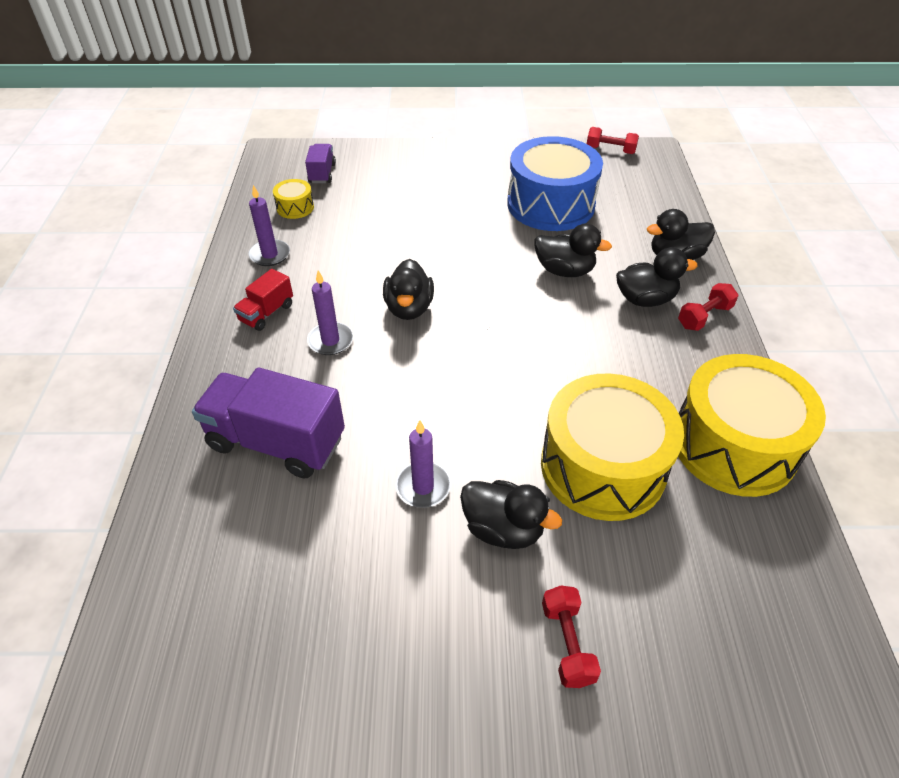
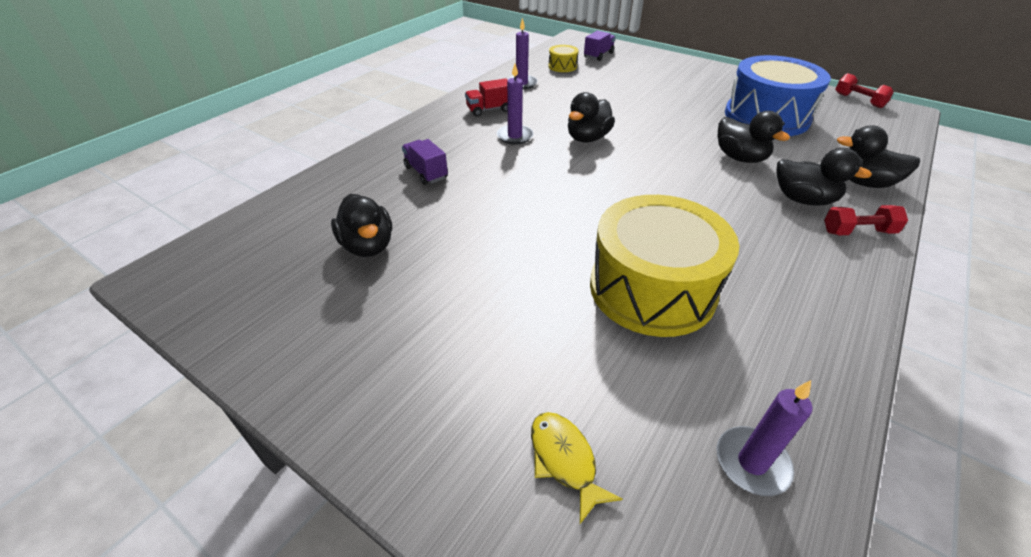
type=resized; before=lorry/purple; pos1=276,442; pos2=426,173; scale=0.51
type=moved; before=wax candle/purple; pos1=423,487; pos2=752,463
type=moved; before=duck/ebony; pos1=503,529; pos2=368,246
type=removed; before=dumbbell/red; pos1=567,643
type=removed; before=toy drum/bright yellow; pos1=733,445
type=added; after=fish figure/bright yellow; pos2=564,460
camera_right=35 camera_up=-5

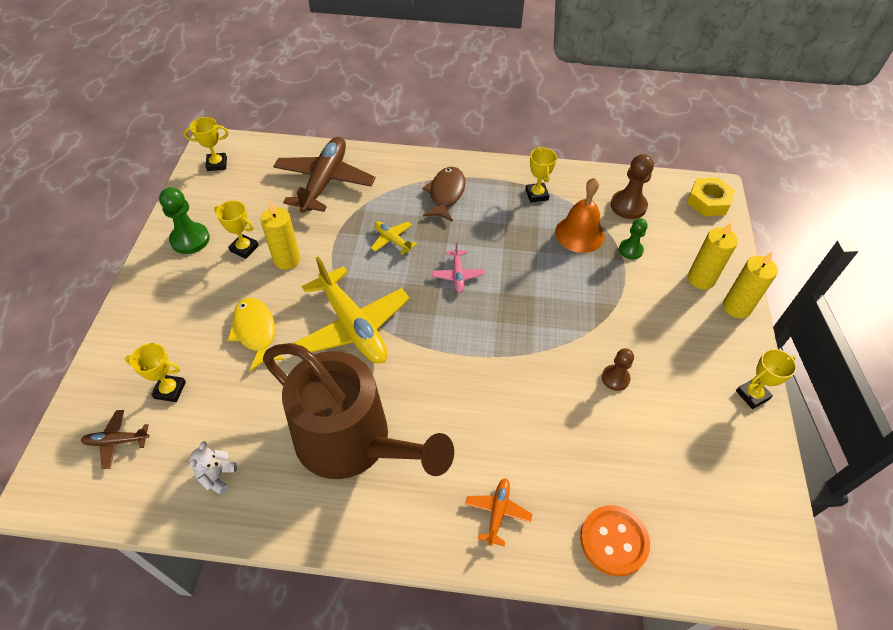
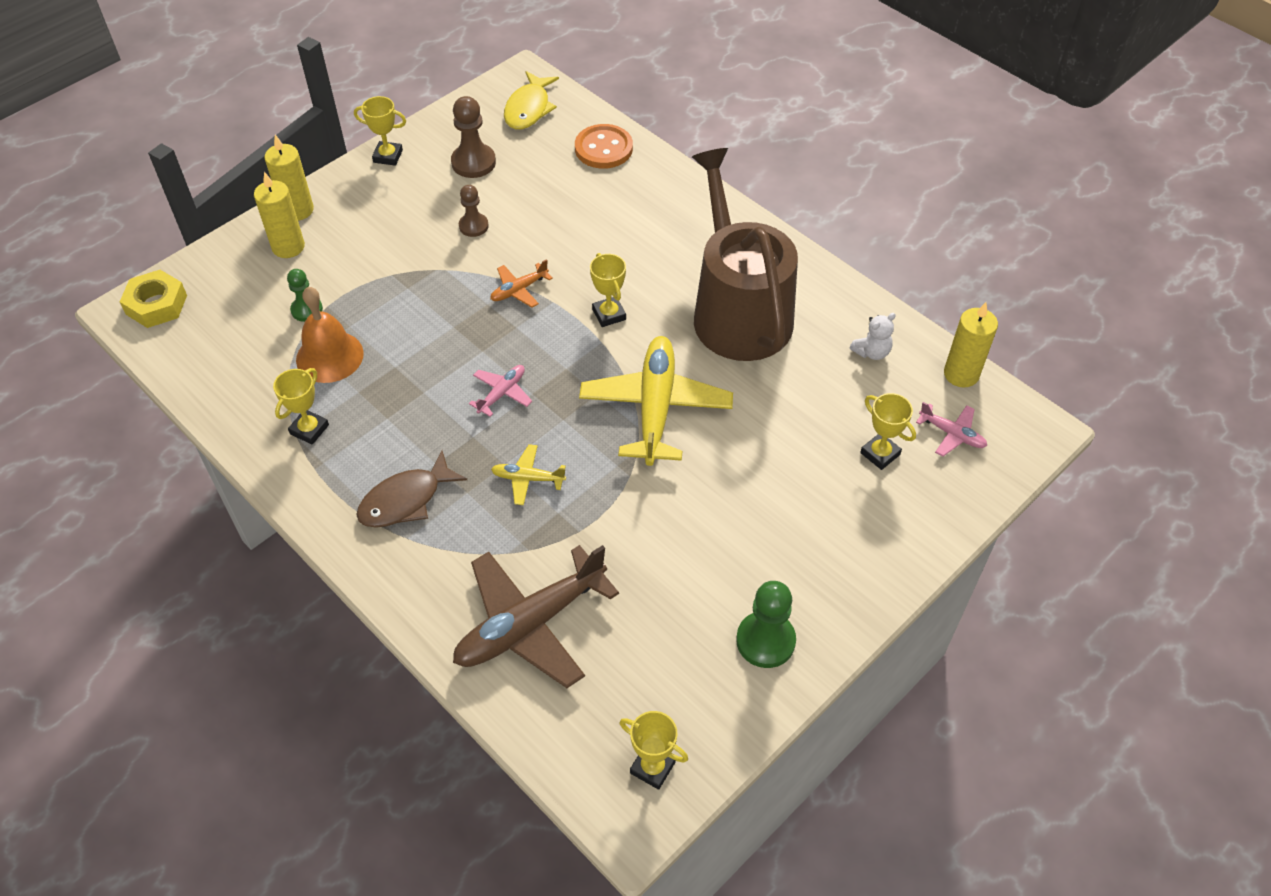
type=recoloured; before=aeroplane/russet; after=aeroplane/pink; pos1=117,441; pos2=952,434
type=moved; before=award cup/bright yellow; pos1=244,248; pos2=609,314
type=moved; before=fish figure/bright yellow; pos1=255,332; pos2=529,109
type=moved; before=wax candle/bright yellow; pos1=287,259; pos2=961,374
type=turned; before=aeroplane/bright yellow; pos1=392,240; pos2=527,478; turn=105
type=moved; before=aeroplane/bright orange; pos1=498,512; pos2=519,290
type=moved; before=chess pawn/russet; pos1=628,206; pos2=473,162
camera_right=-140 camera_up=0

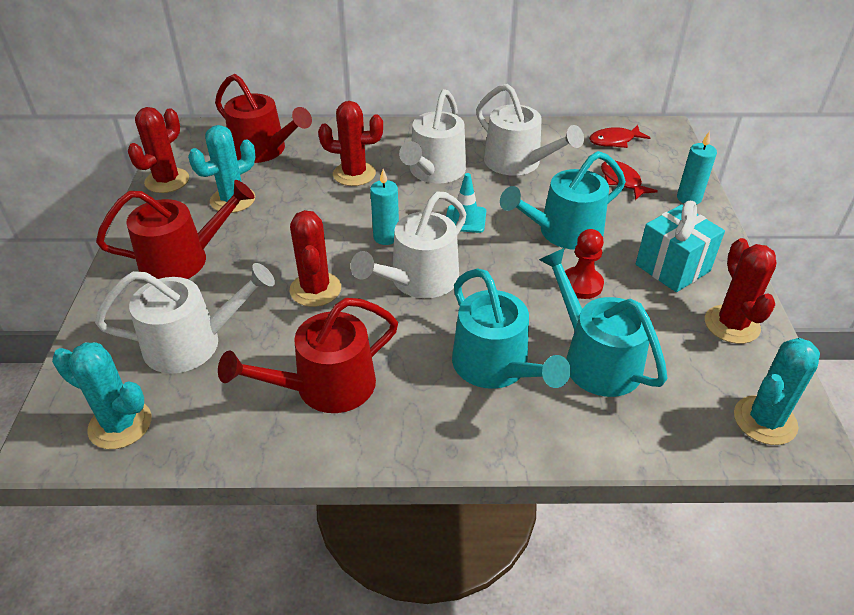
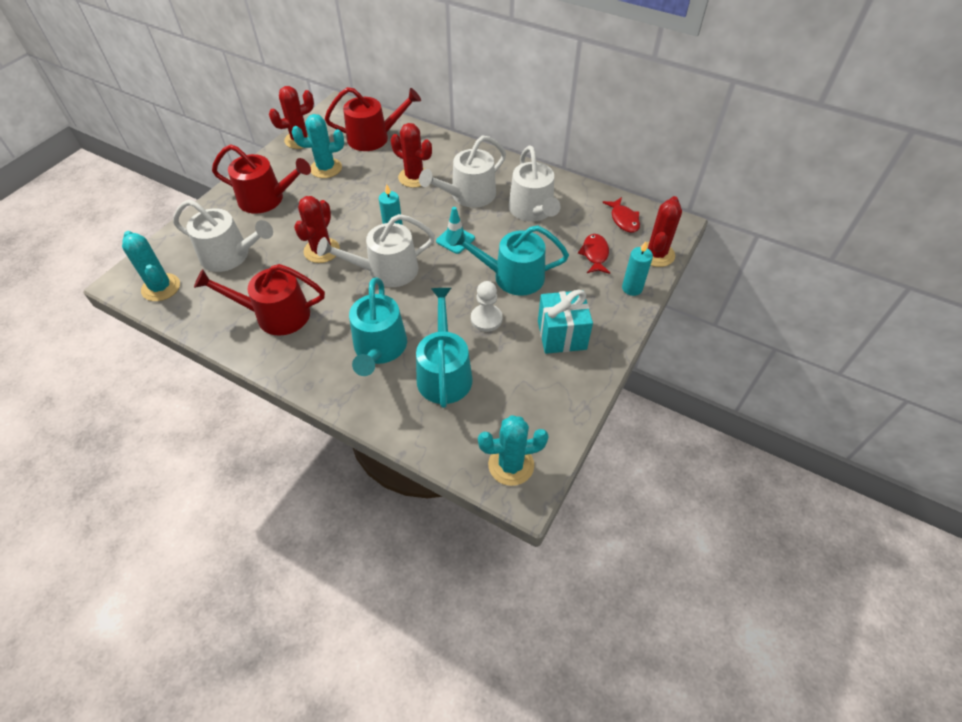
type=turned; before=watering pot/red; pos1=263,150; pos2=373,138; turn=-75
type=recoloured; before=chess pawn/red; after=chess pawn/snow-white; pos1=581,284; pos2=486,319
type=turned; before=fish figure/red; pos1=614,141; pos2=623,219; turn=-120
type=moved; before=prickly plant/red; pos1=731,324; pos2=656,254
camera_right=30 camera_up=10

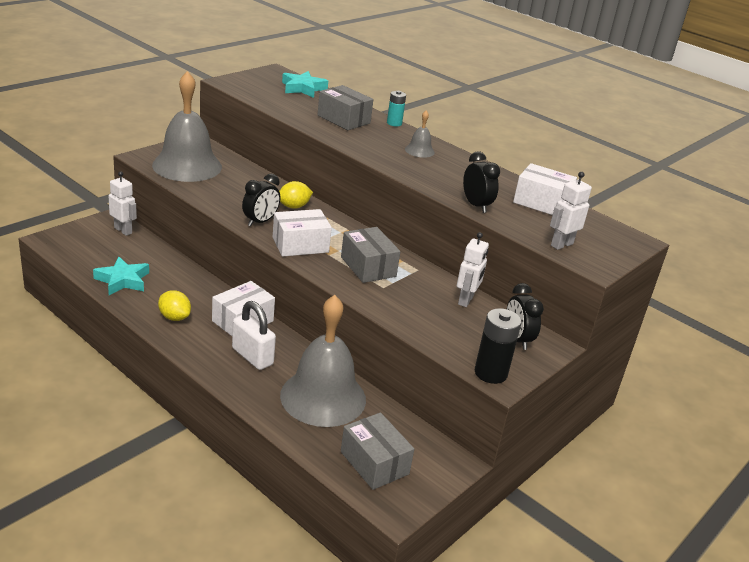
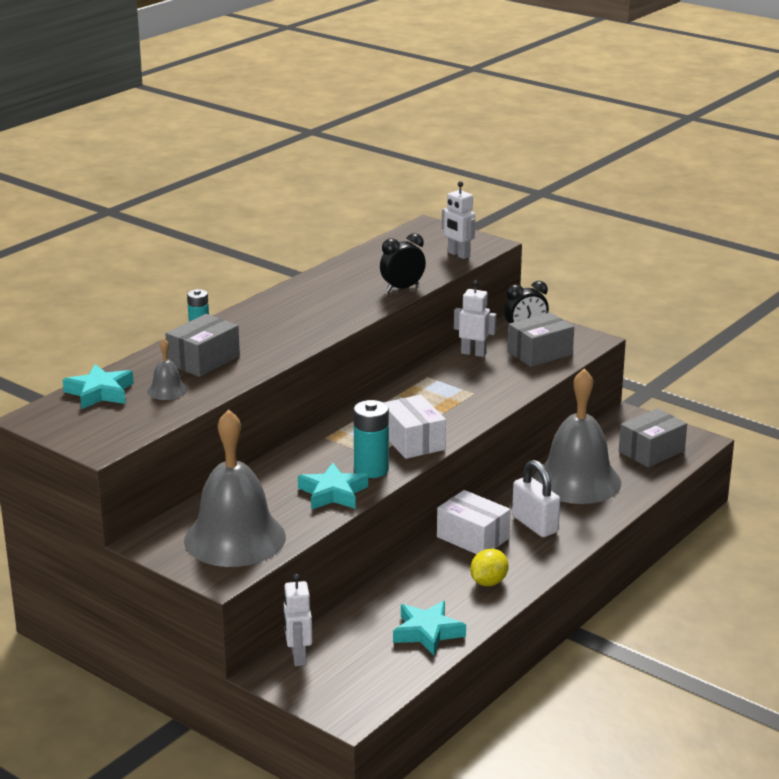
type=turned; before=toy robot/snow-white; pos1=123,230; pos2=298,657; turn=-45
type=turned; before=padlock/snow-white; pos1=252,356; pos2=534,524; turn=-75
type=replaced; before=alarm clock/ebony; after=battery/aqua; pos1=260,222; pos2=371,469
type=removed; before=citrus fruit/bright yellow; pos1=294,206
type=moved; before=box/gray; pos1=368,267; pos2=539,353
type=moved; before=bell/gray; pos1=419,151; pos2=167,390
type=removed; before=battery/ebony; pos1=490,373
type=removed; before=box/snow-white; pos1=541,203
type=added; after=five-pointed star/aqua; pos2=333,493
camera_right=-90 camera_up=-5

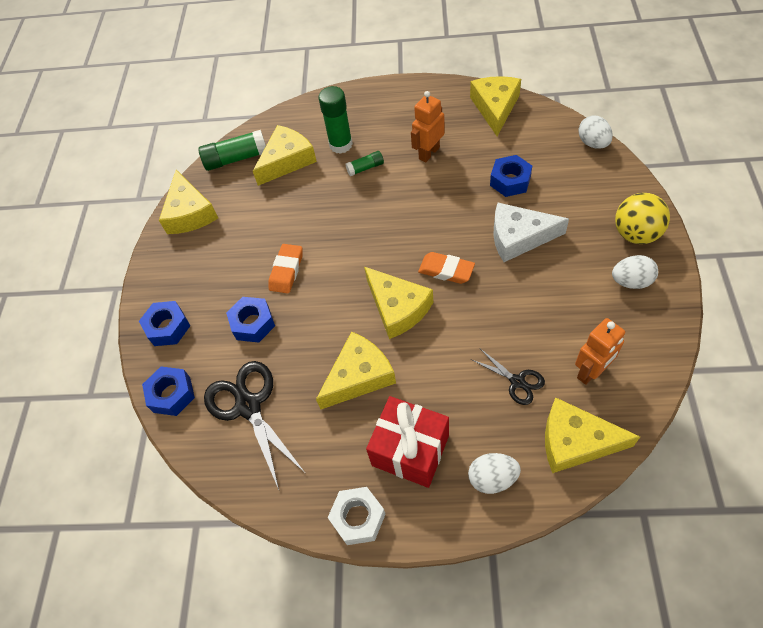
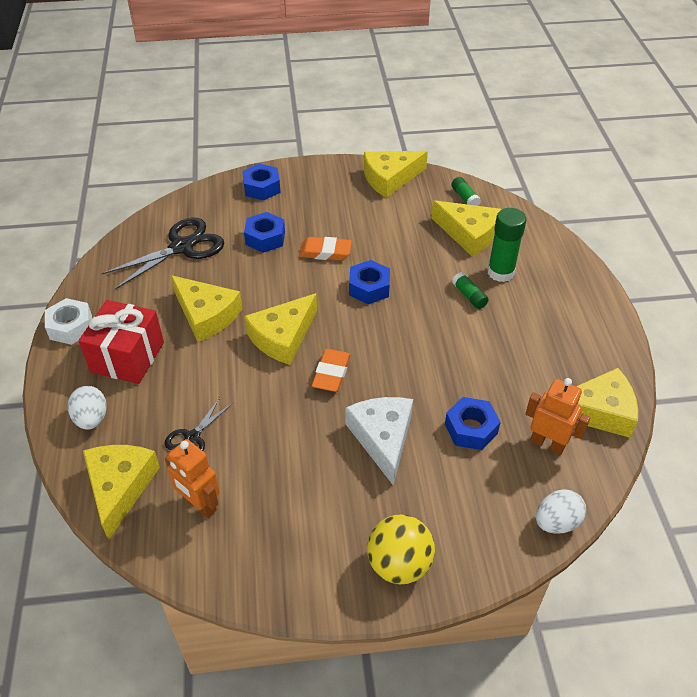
type=moved; before=hex nut/blue; pos1=172,394; pos2=369,288
type=resized; before=glue/emerald; pos1=236,159; pos2=465,198; scale=0.55
type=moved; before=toy robot/bright orange; pos1=429,153; pos2=547,443
type=removed; before=toy egg/snow-white; pos1=631,281
camera_right=75 camera_up=-10

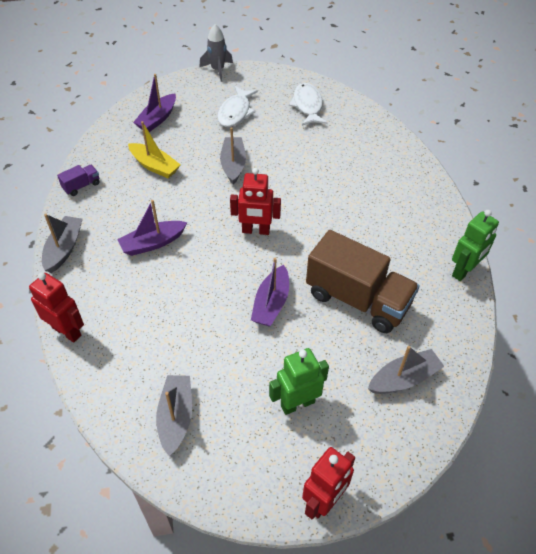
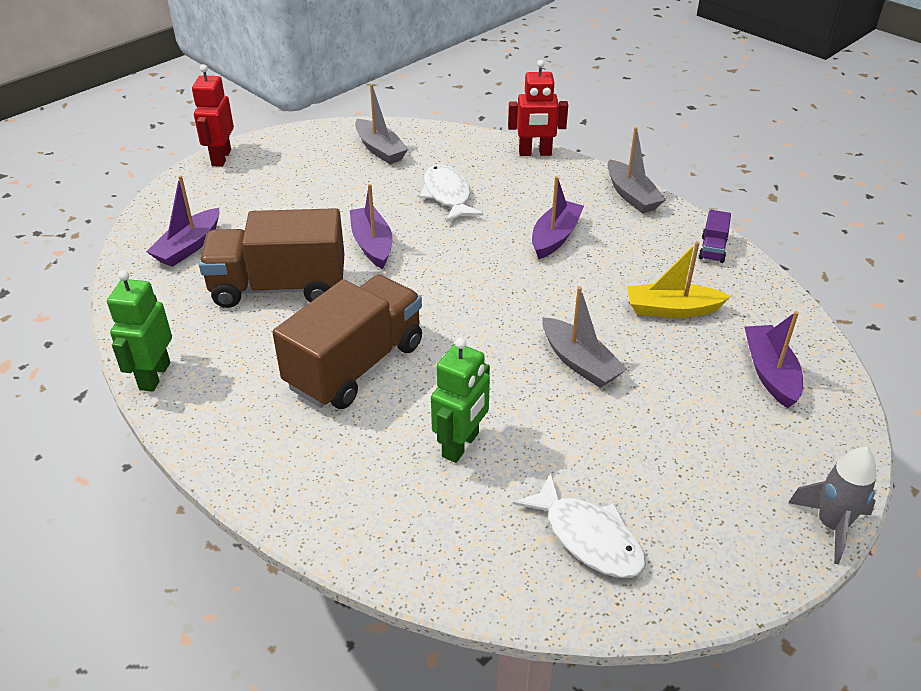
type=moved; before=fish figure/snow-white; pos1=235,112; pos2=447,195
type=removed; before=toy robot/red; pos1=255,231
type=moved; before=toy robot/emerald; pos1=297,403; pos2=461,445
type=recoloured; before=sailboat/gray; after=sailboat/purple; pos1=404,378; pos2=189,247
type=added; after=lorry/russet; pos2=355,365
camera_right=145 camera_up=-10

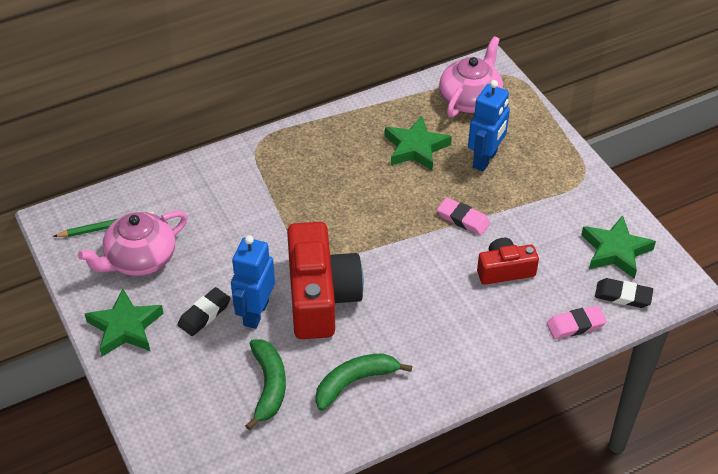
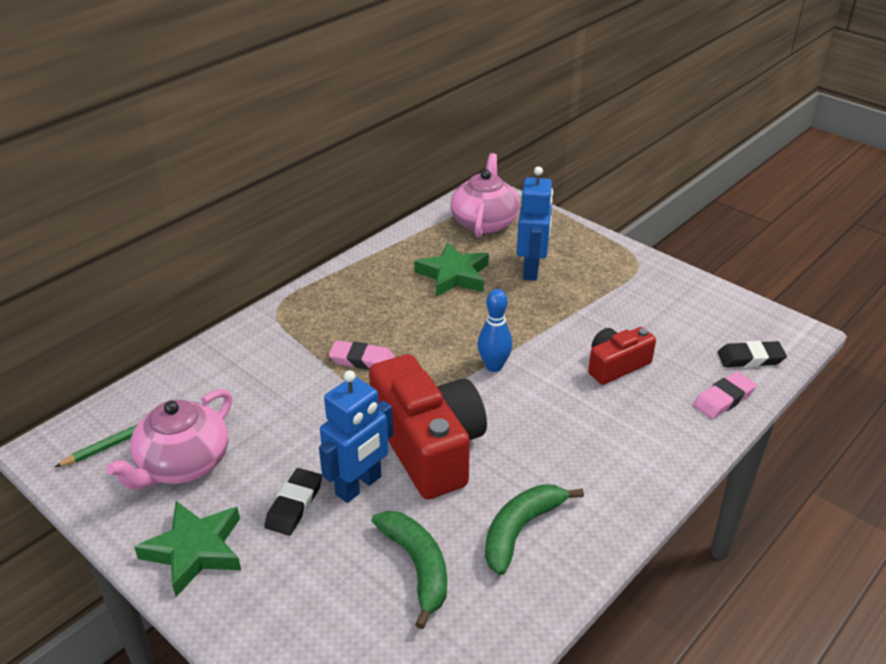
type=turned; before=toy robot/blue; pos1=255,313; pos2=359,486; turn=-135
type=moved; before=pencil eraser/pink; pos1=463,219; pos2=362,359
type=removed; before=five-pointed star/emerald; pos1=615,251
type=added; after=bowling pin/blue; pos2=494,366
camera_right=-20 camera_up=-10

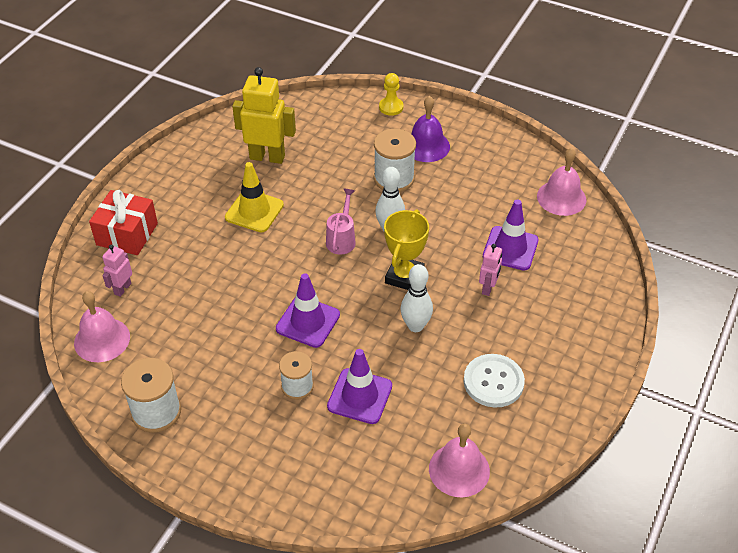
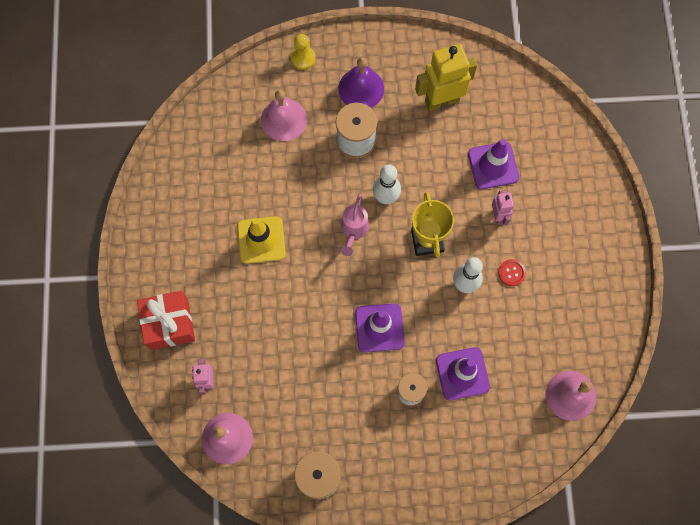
type=moved; before=toy robot/bright yellow; pos1=267,157; pos2=441,100
type=turned; before=watering pot/pink; pos1=342,239; pos2=353,230; turn=-150
type=removed; before=shirt button/snow-white; pos1=493,382
type=moved; before=bell/pink; pos1=561,198; pos2=284,119
type=added; after=shirt button/red; pos2=511,273
camera_right=-30 camera_up=25

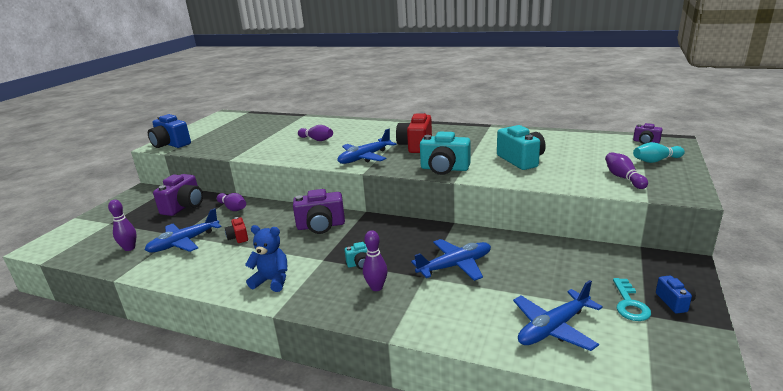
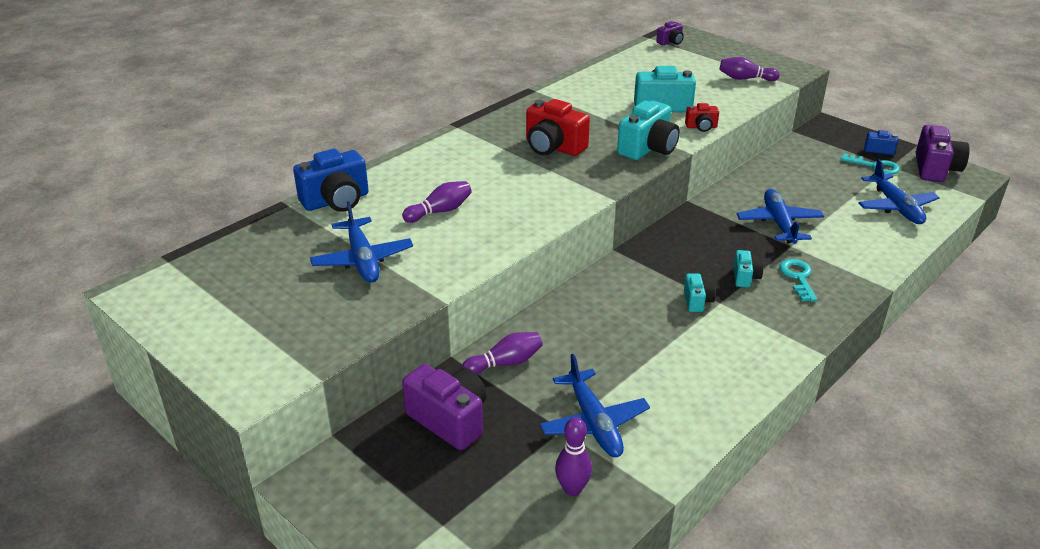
type=moved; before=photo camera/blue; pos1=171,144; pos2=336,201
type=moved; before=photo camera/red; pos1=238,237; pos2=701,127
type=removed; before=teddy bear/blue; pos1=272,281
type=moved; before=photo camera/purple; pos1=321,226; pos2=935,169
type=moved; before=aeroplane/blue; pos1=365,157; pos2=362,259
type=replaced; before=bowling pin/purple; after=key/aqua; pos1=376,287; pos2=798,277
type=removed; before=bowling pin/aqua; pos1=656,160
type=added; after=photo camera/aqua; pos2=697,301
camera_right=-70 camera_up=10

